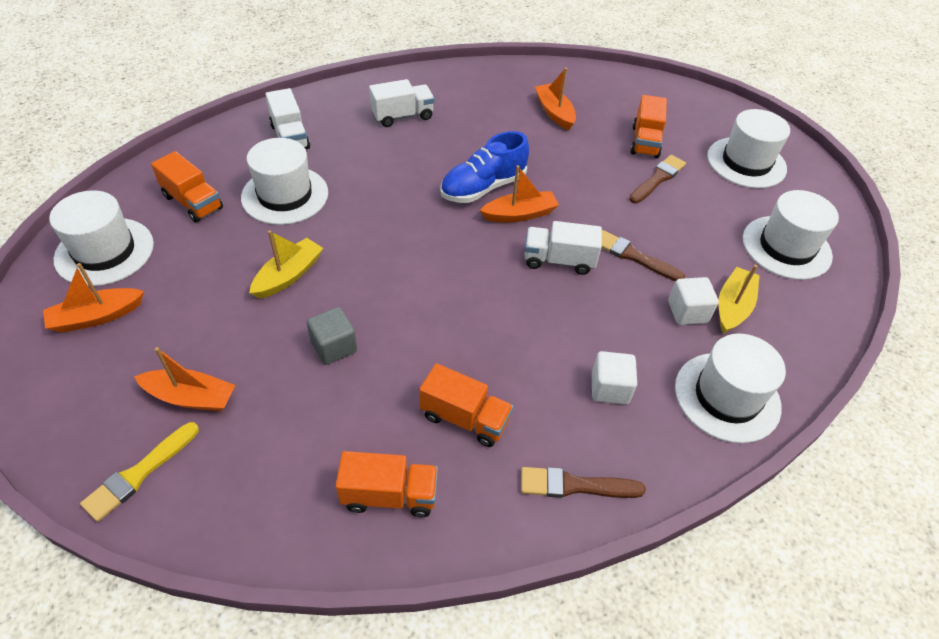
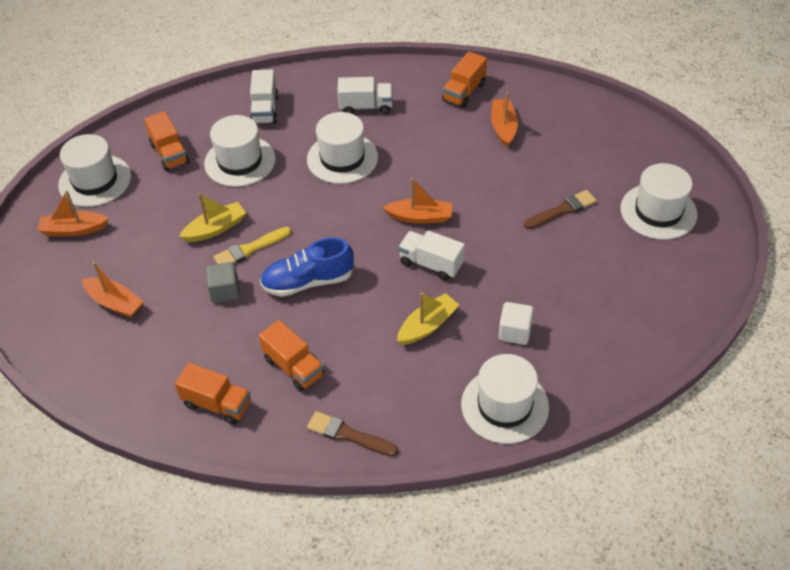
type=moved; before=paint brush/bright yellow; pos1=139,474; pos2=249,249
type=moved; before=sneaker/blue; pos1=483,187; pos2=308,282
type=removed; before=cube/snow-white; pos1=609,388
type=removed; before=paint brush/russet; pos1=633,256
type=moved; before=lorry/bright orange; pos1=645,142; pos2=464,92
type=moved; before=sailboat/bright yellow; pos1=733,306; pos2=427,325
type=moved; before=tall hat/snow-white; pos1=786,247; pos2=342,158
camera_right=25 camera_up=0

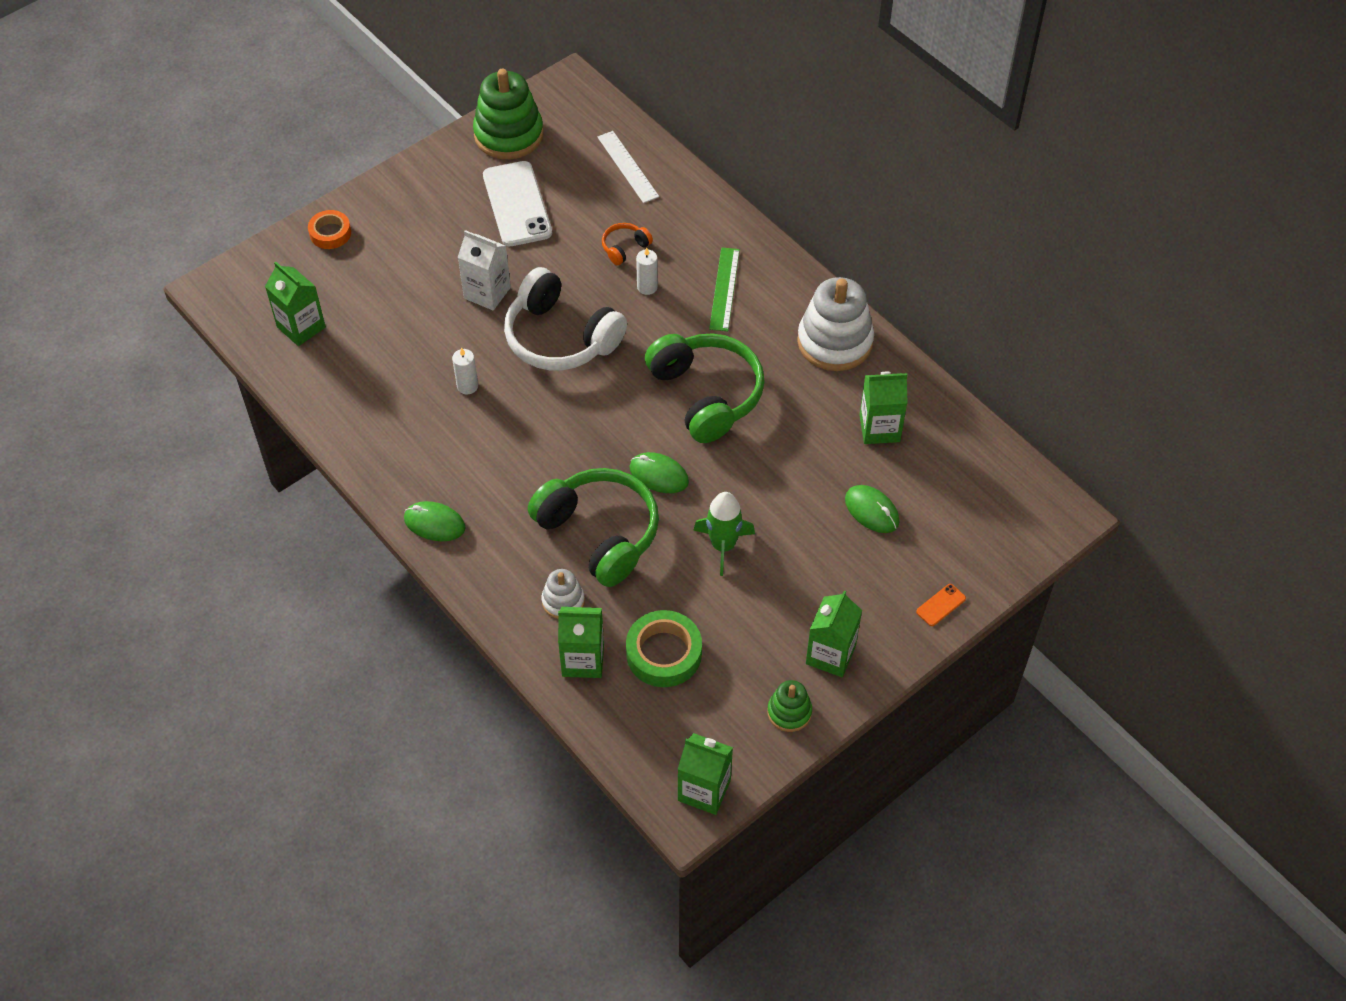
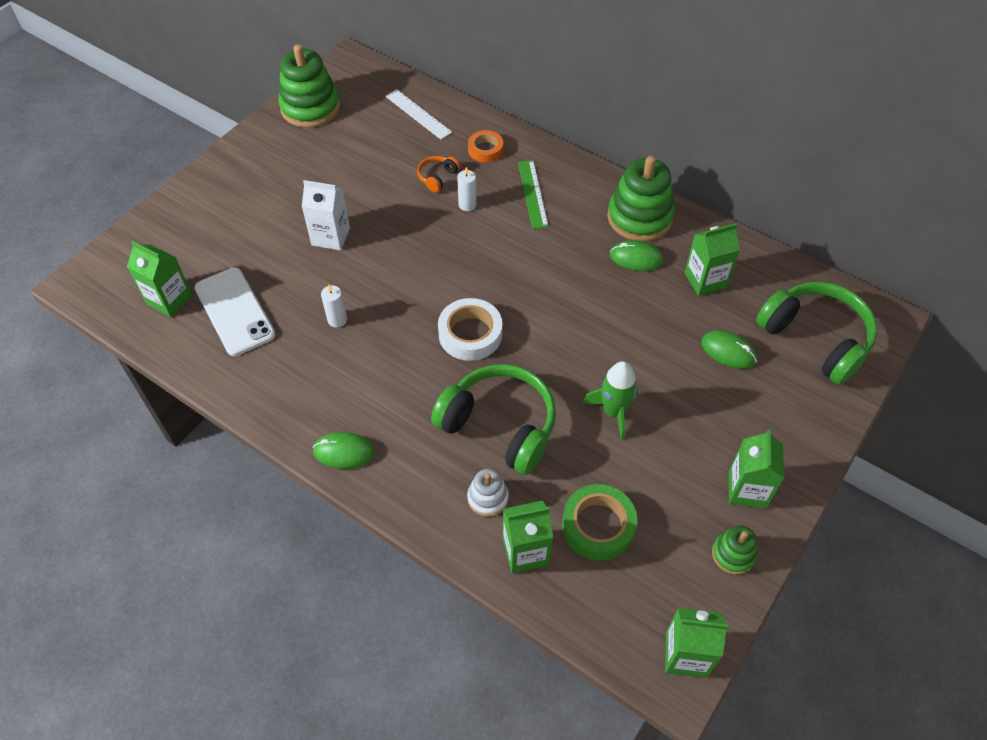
type=moved; before=roll of tape/bright orange; pos1=330,233; pos2=485,150
type=moved; before=smartphone/snow-white; pos1=517,204; pos2=234,311
type=removed; before=over-ear headphones/snow-white; pos1=560,337
type=moved; before=mouse/emerald; pos1=659,475; pos2=636,258
type=moved; before=over-ear headphones/emerald; pos1=706,394; pos2=816,339
type=recoloured; before=stacking rings/snow-white; after=stacking rings/emerald; pos1=834,342; pos2=639,217
type=removed; before=smartphone/bright orange; pos1=941,605
type=added; after=roll of tape/snow-white; pos2=470,334
camera_right=-15 camera_up=0

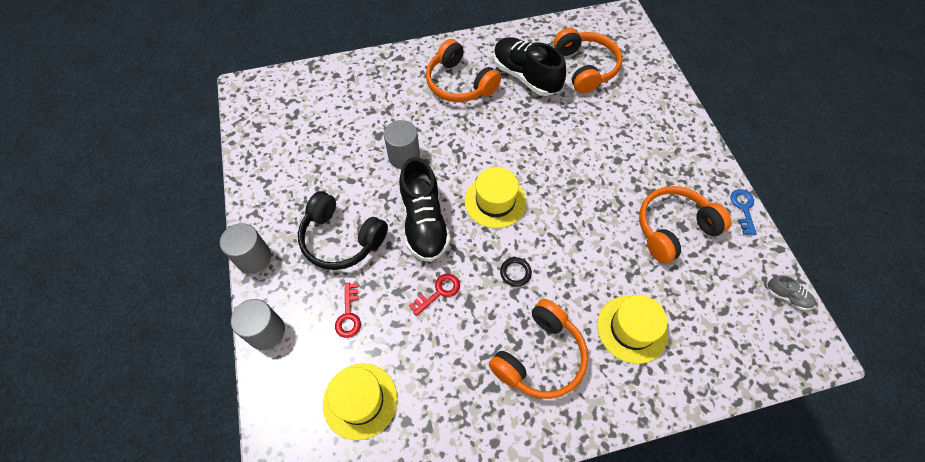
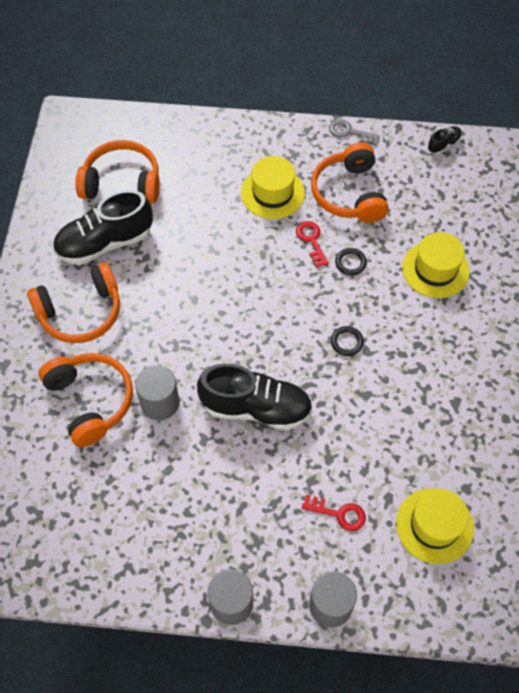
type=removed; before=over-ear headphones/ebony; pos1=341,239
type=moved; before=key/red; pos1=439,292; pos2=311,240
type=moved; before=tall hat/bright yellow; pos1=495,201; pos2=272,193
type=moved; before=over-ear headphones/bright orange; pos1=540,357; pos2=90,401
type=recoloured; before=key/blue; after=key/gray; pos1=743,208; pos2=349,132
type=recoloured; before=sneaker/gray; after=sneaker/ebony; pos1=787,296; pos2=443,144
type=added; after=ring/ebony; pos2=350,263
camera_right=-70 camera_up=0

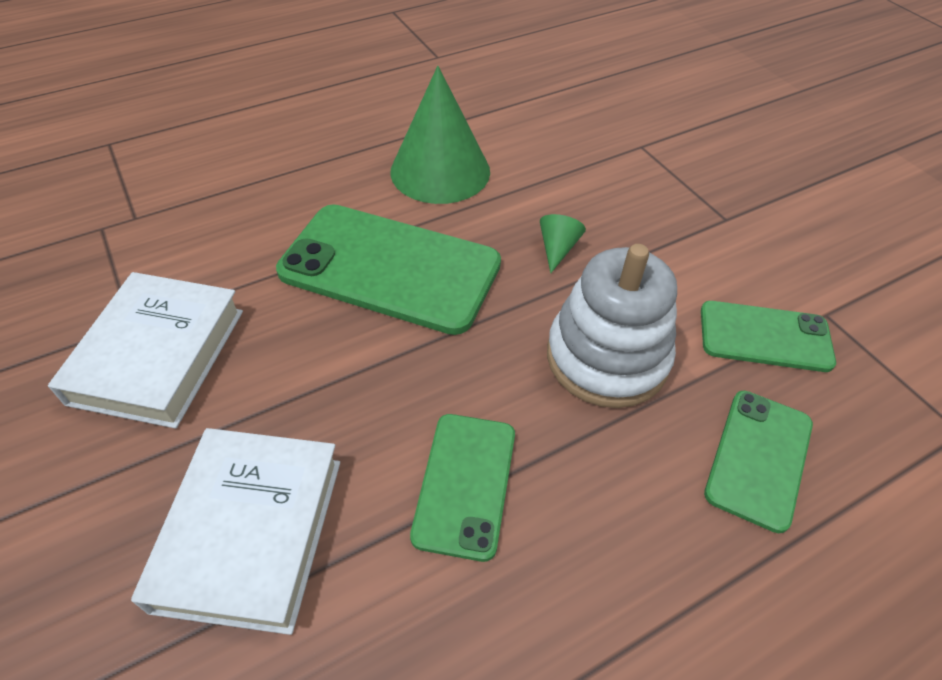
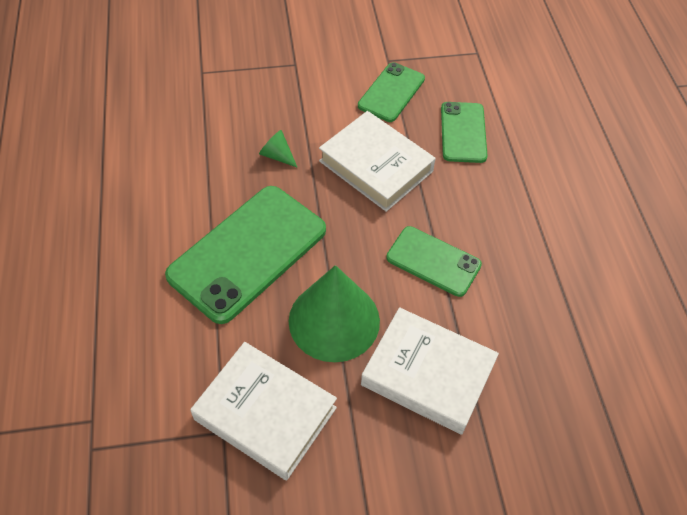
type=moved; before=cone/emerald; pos1=440,171; pos2=334,320
type=replaced; before=stacking rings/snow-white; after=hardcover/snow-white; pos1=607,358; pos2=376,166
type=turned; before=smartphone/emerald; pos1=759,458; pos2=463,132; turn=45
camera_right=-70 camera_up=5

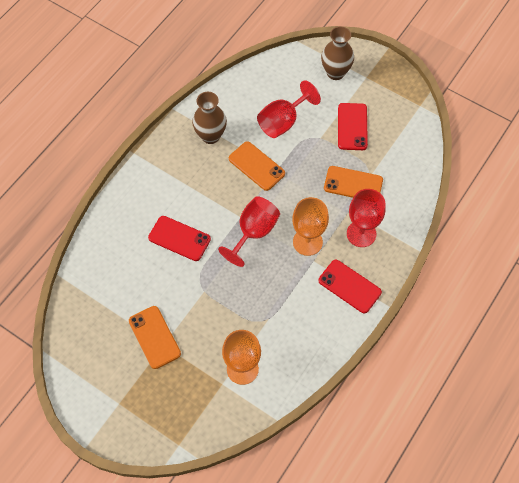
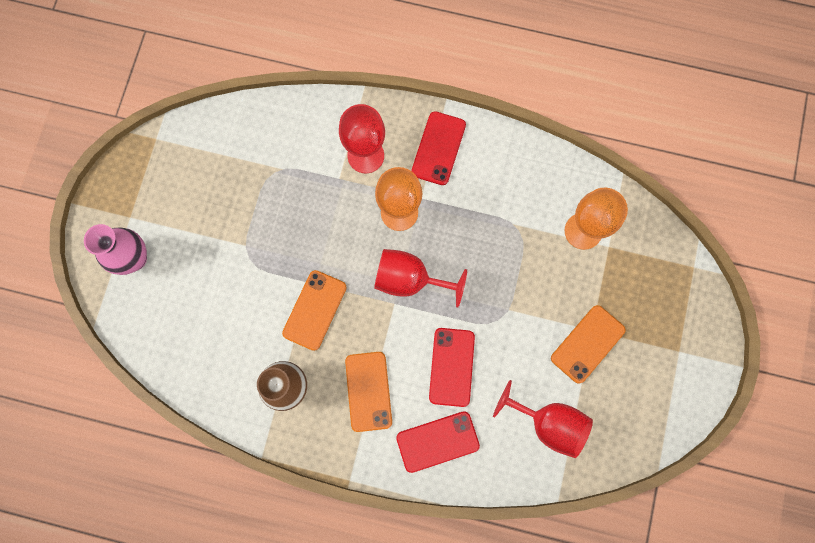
type=moved; before=goblet/red; pos1=283,122; pos2=548,423
type=recoloured; before=vase/russet; after=vase/pink; pos1=335,73; pos2=134,258
type=moved; before=smartphone/bright orange; pos1=353,184; pos2=368,391
type=moved; before=smartphone/red; pos1=352,127; pos2=437,441
camera_right=-110 camera_up=15

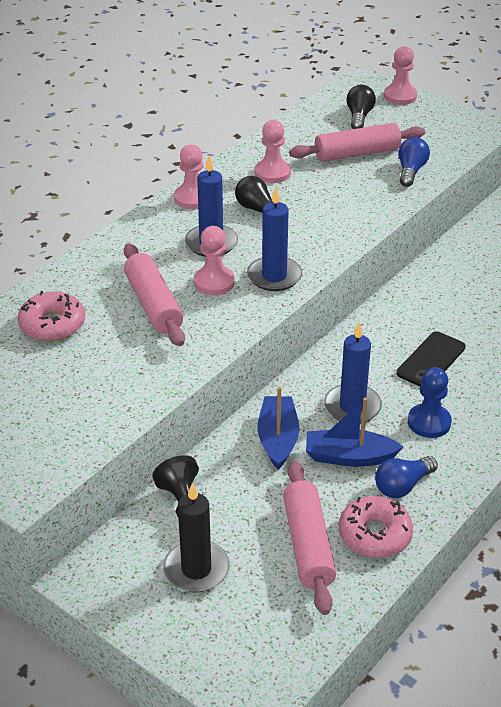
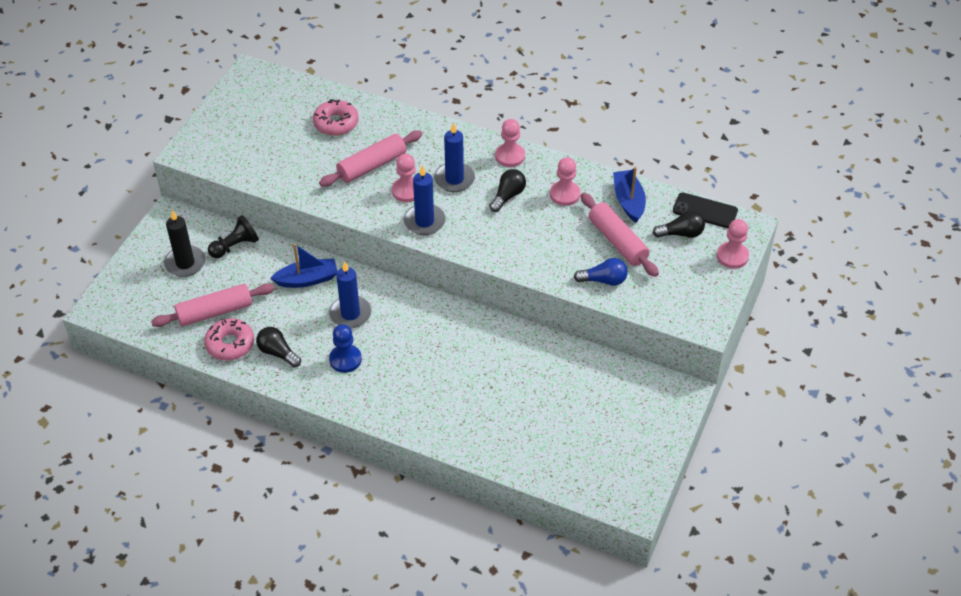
type=moved; before=sailboat/blue; pos1=349,457; pos2=628,201
type=recoloured; before=light bulb/blue; after=light bulb/ebony; pos1=402,486; pos2=278,353
type=moved; before=smartphone/ebony; pos1=431,360; pos2=705,211
camera_right=75 camera_up=10

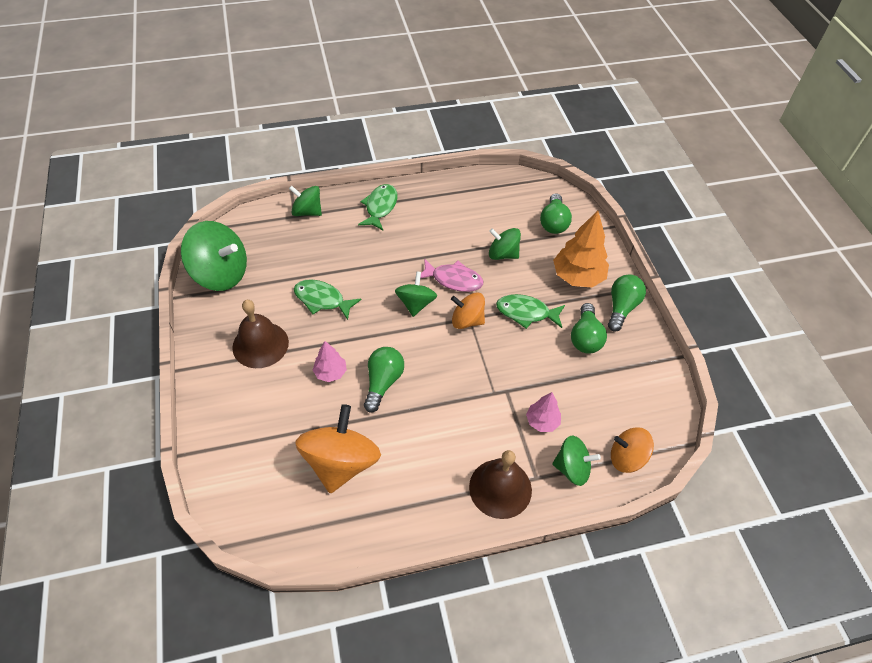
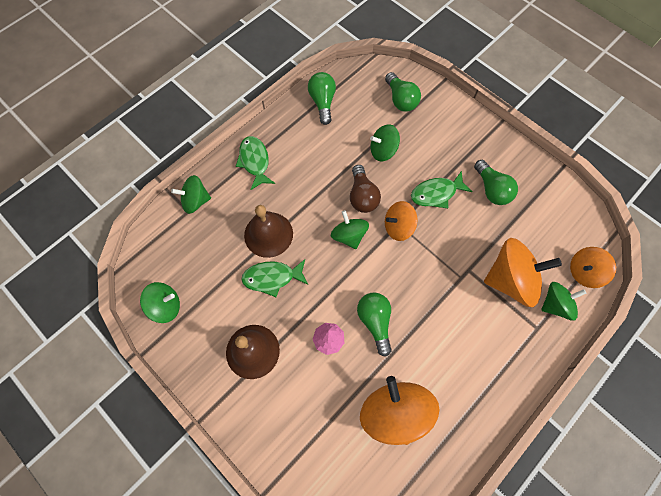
type=resized; before=whirligig/emerald; pos1=221,274; pos2=166,306; scale=0.59
type=replaced; before=fish figure/pink; after=light bulb/russet; pos1=453,280; pos2=362,196
type=moved; before=bell/russet; pos1=500,488; pos2=268,234
type=replaced; before=tree/pink; after=whirligig/bright orange; pos1=542,422; pos2=510,280
type=removed; before=tree/bright orange; pos1=577,277
type=moved; before=light bulb/emerald; pos1=621,308; pos2=322,102
camera_right=-30 camera_up=15

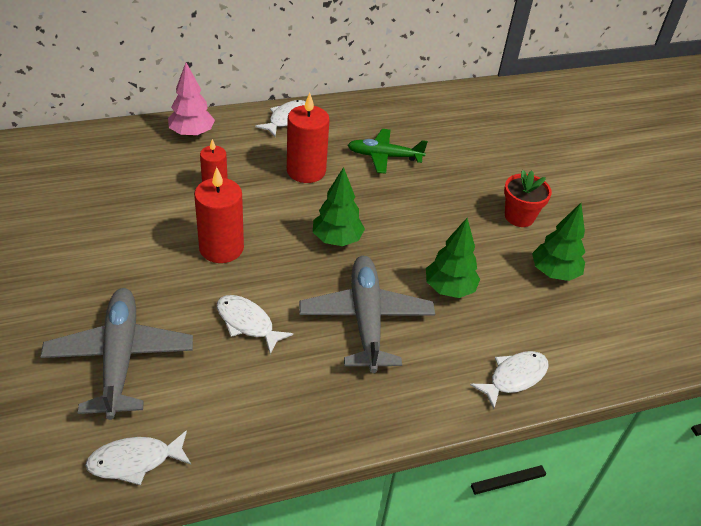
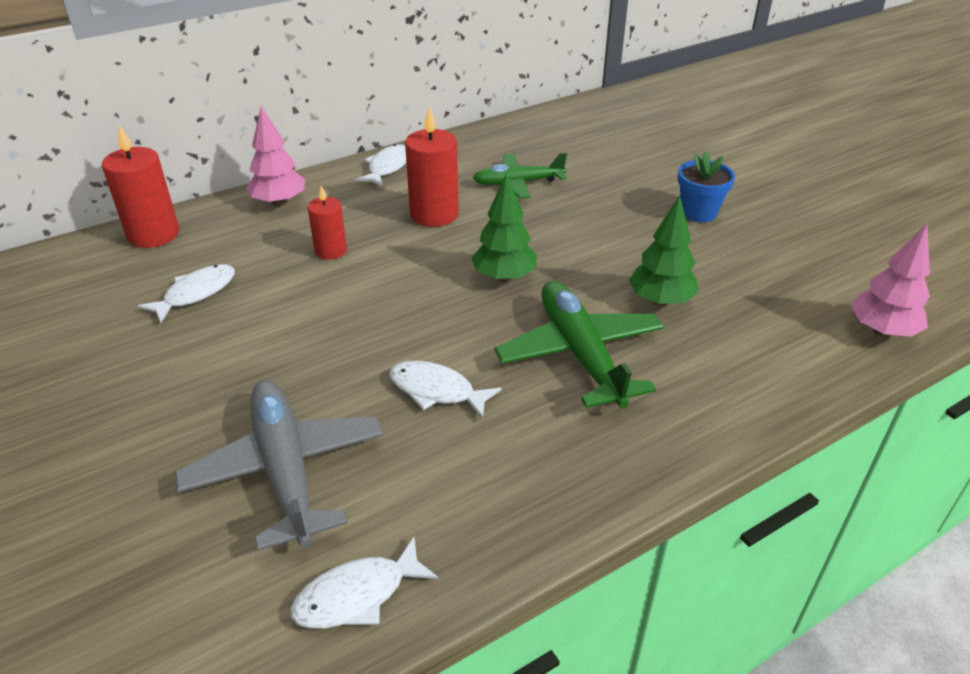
type=moved; before=wax candle/red; pos1=221,248; pos2=153,234
type=recoloured; before=aeroplane/gray; after=aeroplane/emerald; pos1=366,319; pos2=580,353
type=moved; before=fish figure/snow-white; pos1=514,377; pos2=196,293
type=recoloured; before=potted plant/red; after=potted plant/blue; pos1=519,217; pos2=698,212
type=removed; before=tree/emerald; pos1=554,273
type=added; after=tree/pink; pos2=881,331
camera_right=-10 camera_up=-5

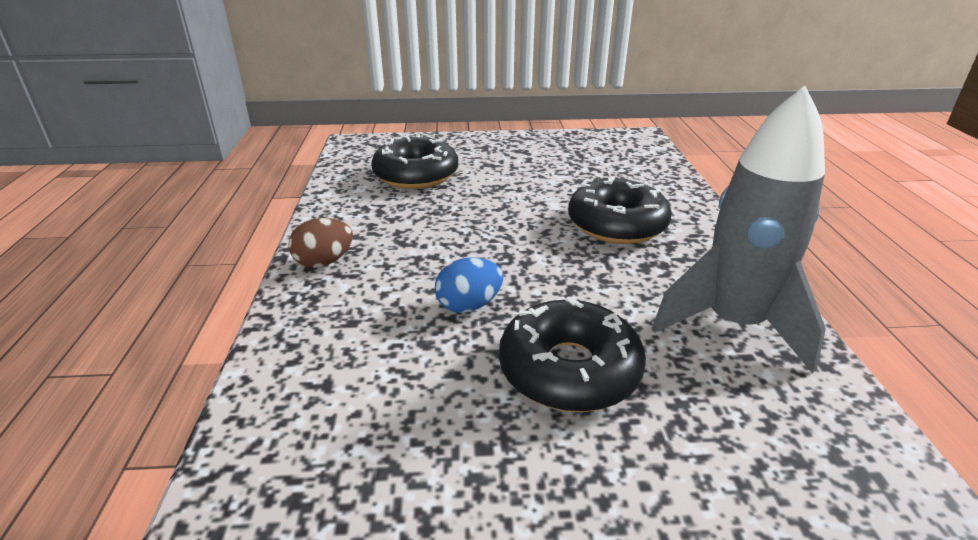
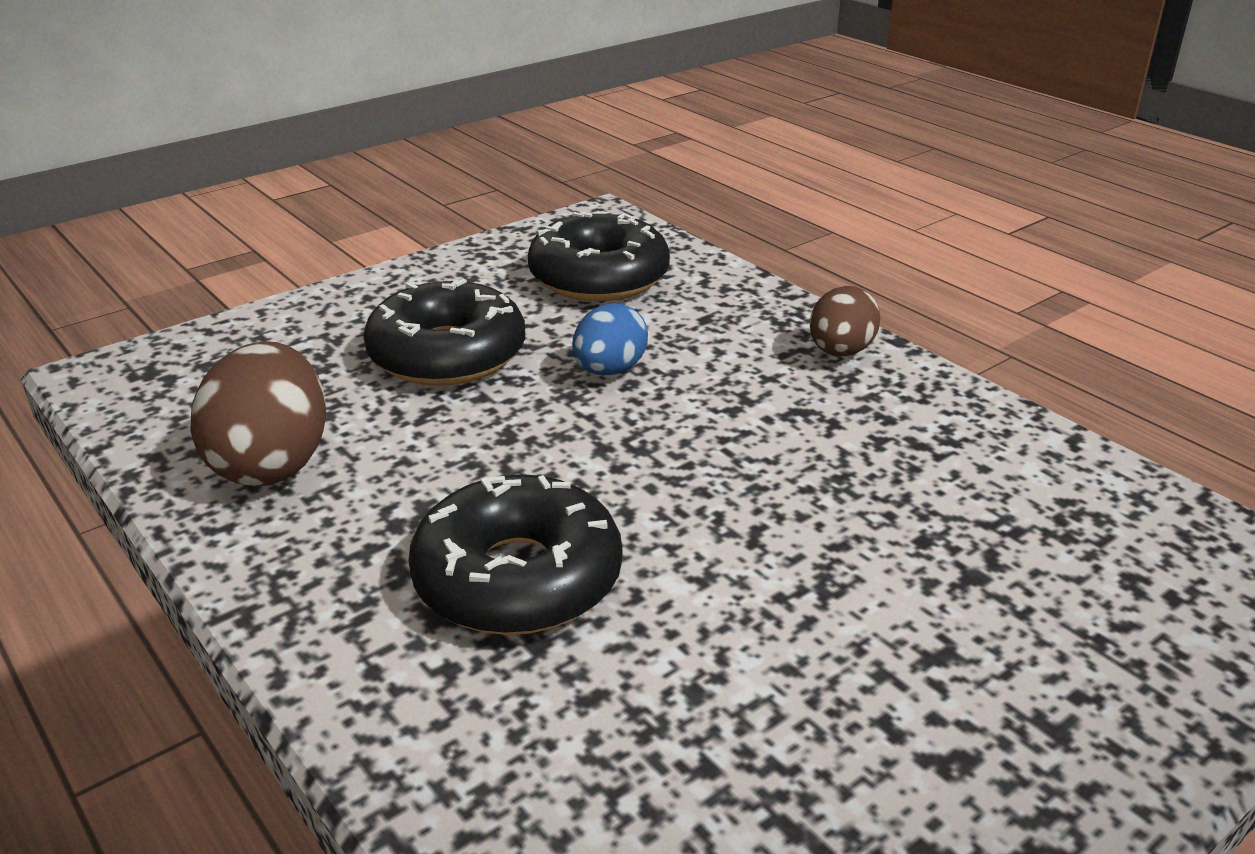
type=moved; before=doughnut/ebony; pos1=416,175; pos2=599,277
type=replaced; before=toy rocket/gray; after=toy egg/russet; pos1=733,324; pos2=272,463
camera_right=145 camera_up=0

